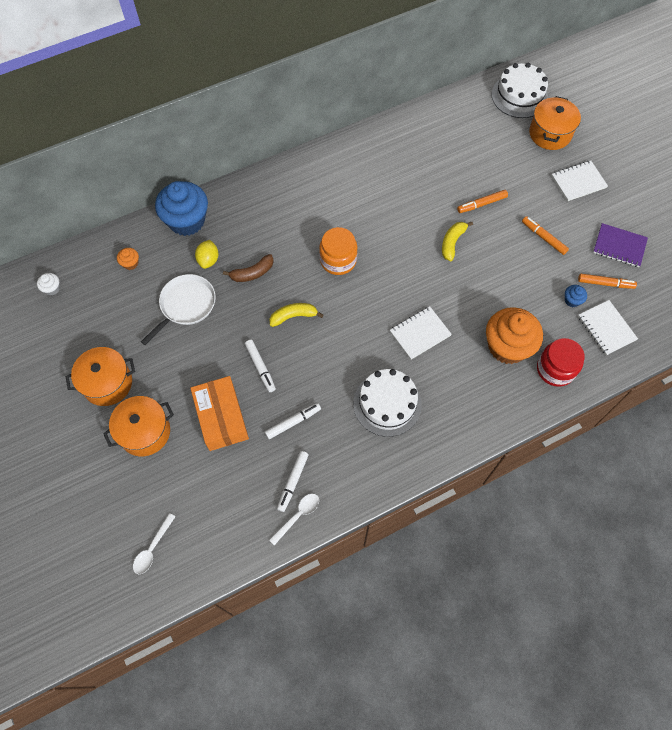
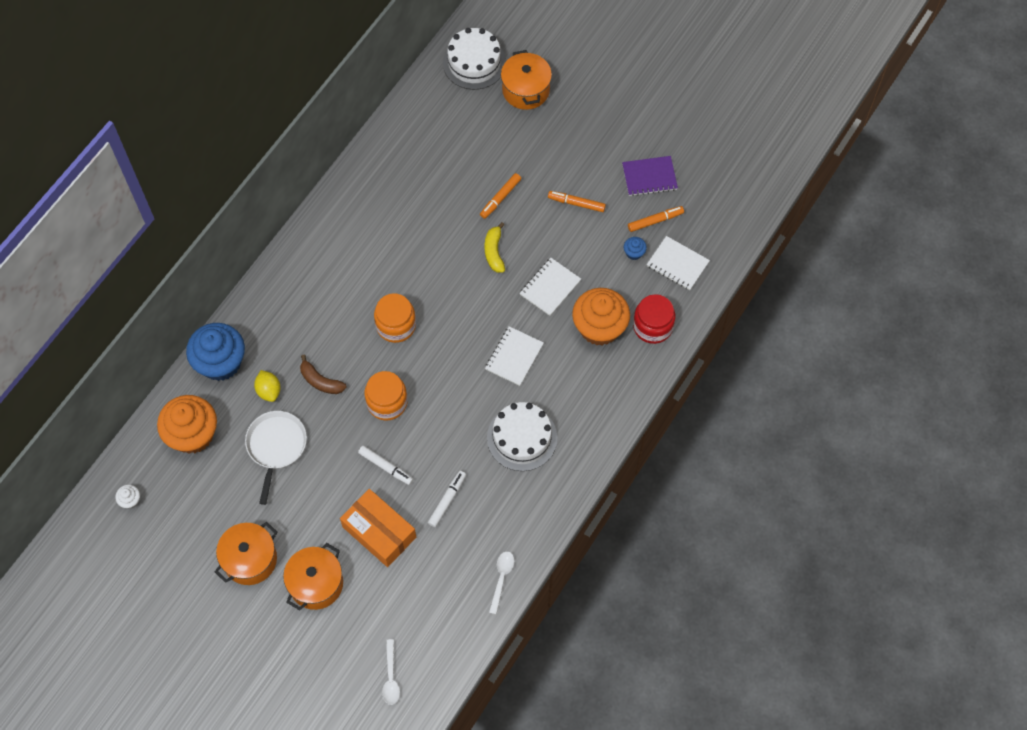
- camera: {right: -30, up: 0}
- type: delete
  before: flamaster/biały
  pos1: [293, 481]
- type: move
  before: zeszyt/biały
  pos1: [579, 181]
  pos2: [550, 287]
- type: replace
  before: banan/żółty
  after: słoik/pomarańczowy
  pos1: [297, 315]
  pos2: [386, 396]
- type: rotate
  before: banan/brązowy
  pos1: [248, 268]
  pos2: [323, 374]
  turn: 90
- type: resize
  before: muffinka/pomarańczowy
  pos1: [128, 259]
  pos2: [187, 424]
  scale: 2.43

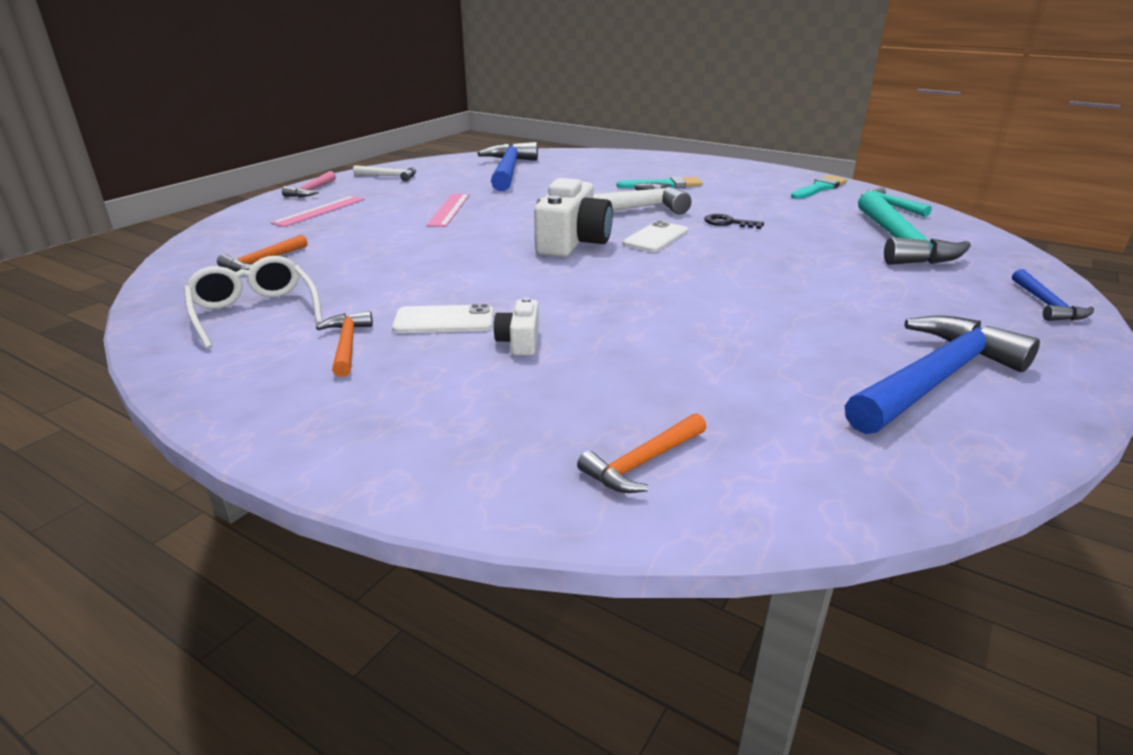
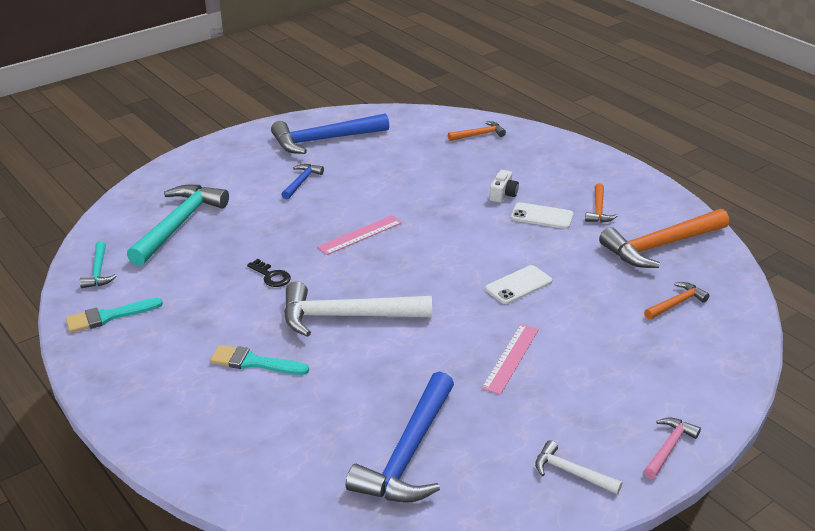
- camera: {right: -160, up: 5}
- type: delete
  before: aparat fotograficzny/biały
  pos1: [573, 217]
- type: move
  before: linijka/różowy
  pos1: [318, 211]
  pos2: [359, 235]
- type: move
  before: telefon/biały
  pos1: [655, 236]
  pos2: [518, 284]
- type: move
  before: młotek/niebieski
  pos1: [1053, 295]
  pos2: [302, 181]
- type: replace
  before: okulary/biały
  after: młotek/pomarańczowy
  pos1: [253, 302]
  pos2: [664, 238]

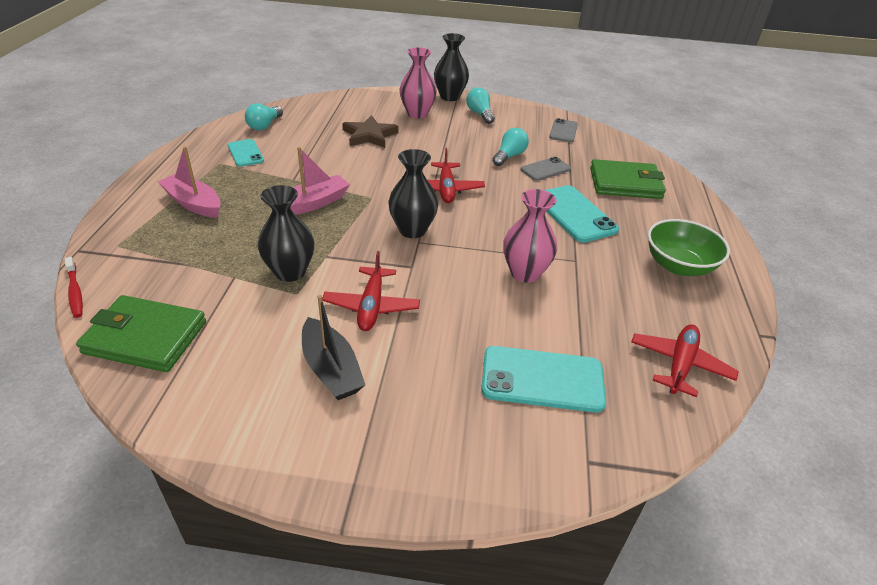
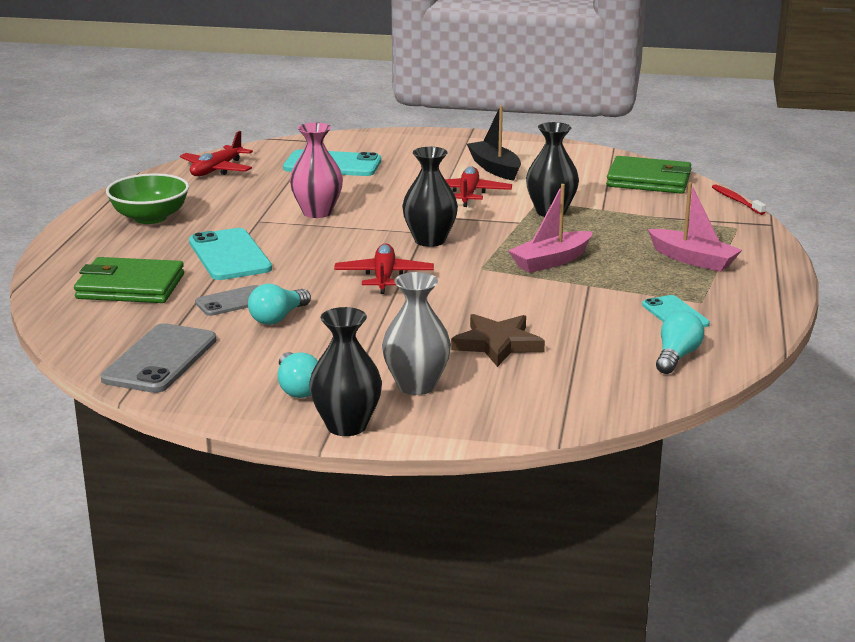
- camera: {right: -175, up: -15}
- type: recolor
  before: wazon/różowy
  after: wazon/szary
  pos1: [418, 83]
  pos2: [416, 333]
- type: resize
  before: telefon/szary
  pos1: [563, 130]
  pos2: [159, 358]
  scale: 1.66

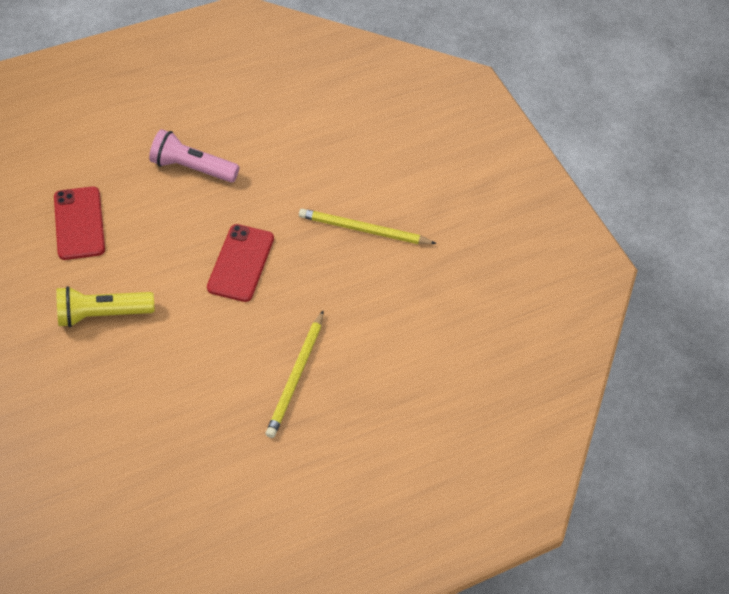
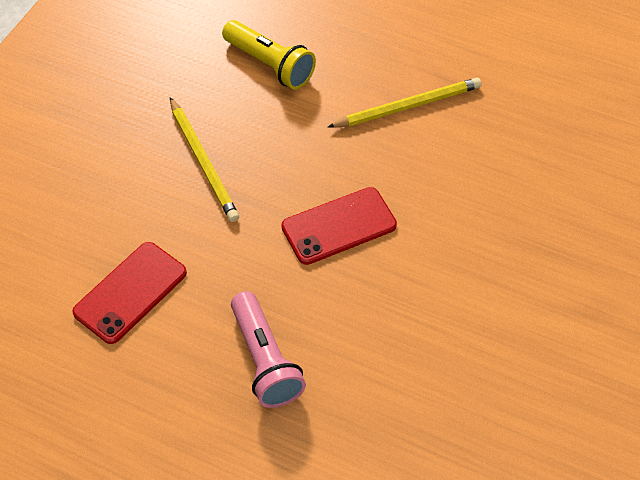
- camera: {right: -125, up: 0}
- type: move
  before: telefon/czerwony
  pos1: [79, 223]
  pos2: [129, 293]
- type: move
  before: latarka/żółty
  pos1: [105, 306]
  pos2: [269, 54]

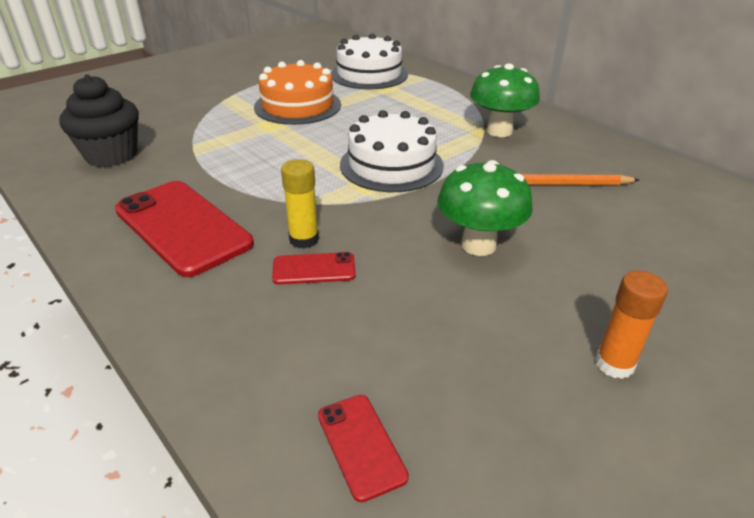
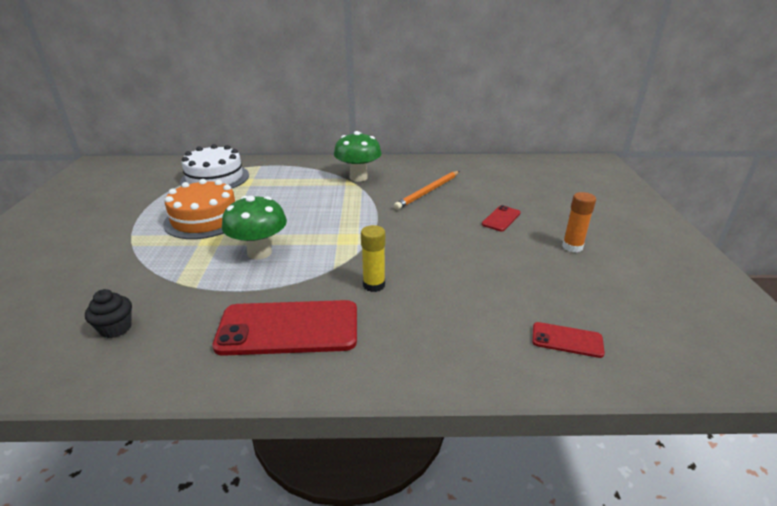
- camera: {right: -50, up: -5}
- type: delete
  before: tort/biały
  pos1: [392, 151]
- type: move
  before: telefon/czerwony
  pos1: [314, 268]
  pos2: [501, 218]
- type: move
  before: grzyb/zielony
  pos1: [485, 208]
  pos2: [254, 228]
- type: resize
  before: muffinka/czarny
  pos1: [99, 120]
  pos2: [108, 313]
  scale: 0.55

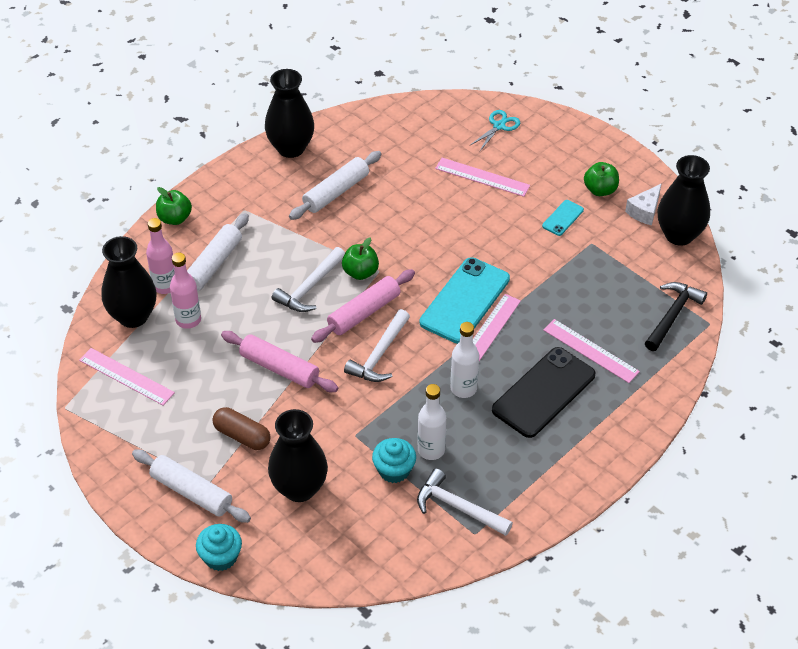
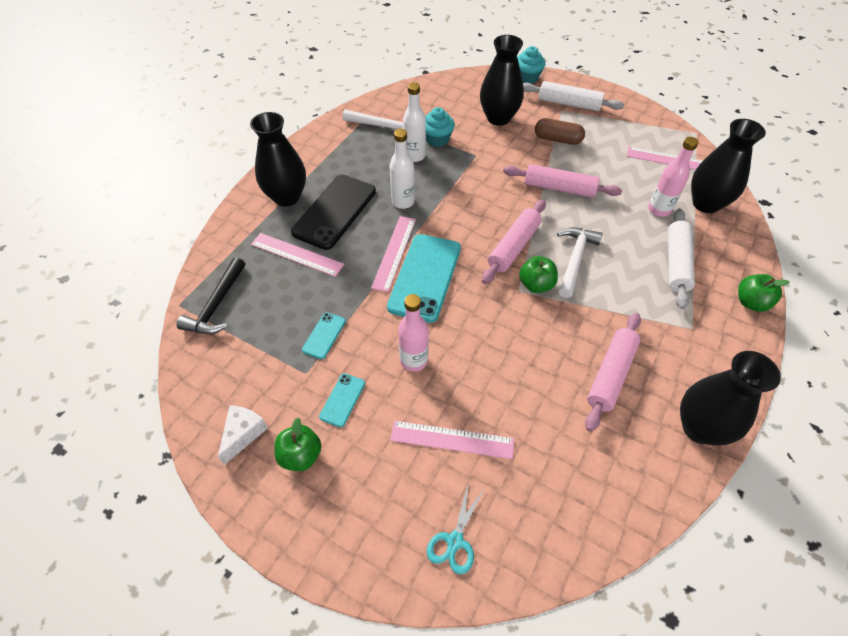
- camera: {right: 165, up: 5}
- type: delete
  before: młotek/biały
  pos1: [377, 345]
- type: insert
  after: telefon/turkusowy
  pos2: [324, 335]
- type: move
  before: butelka/różowy
  pos1: [160, 256]
  pos2: [413, 333]
- type: move
  before: wazon/czarny
  pos1: [684, 200]
  pos2: [278, 159]
- type: recolor
  before: wałek do ciasta/biały
  after: wałek do ciasta/różowy
  pos1: [335, 185]
  pos2: [613, 372]

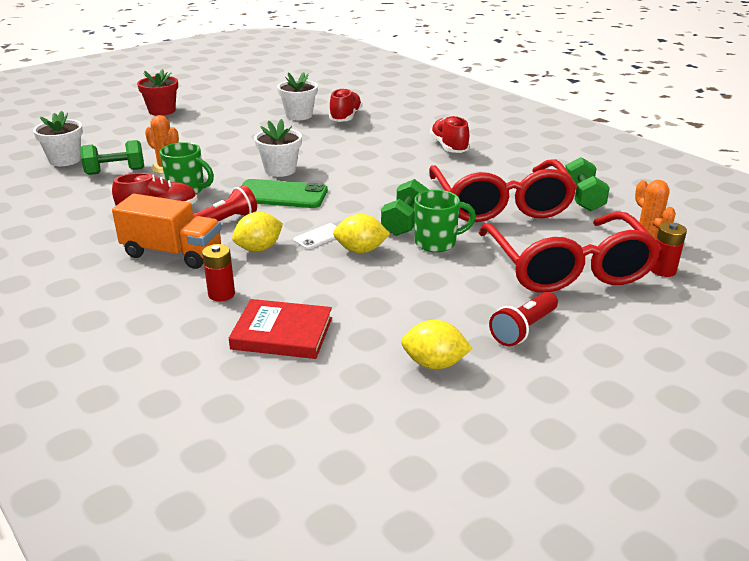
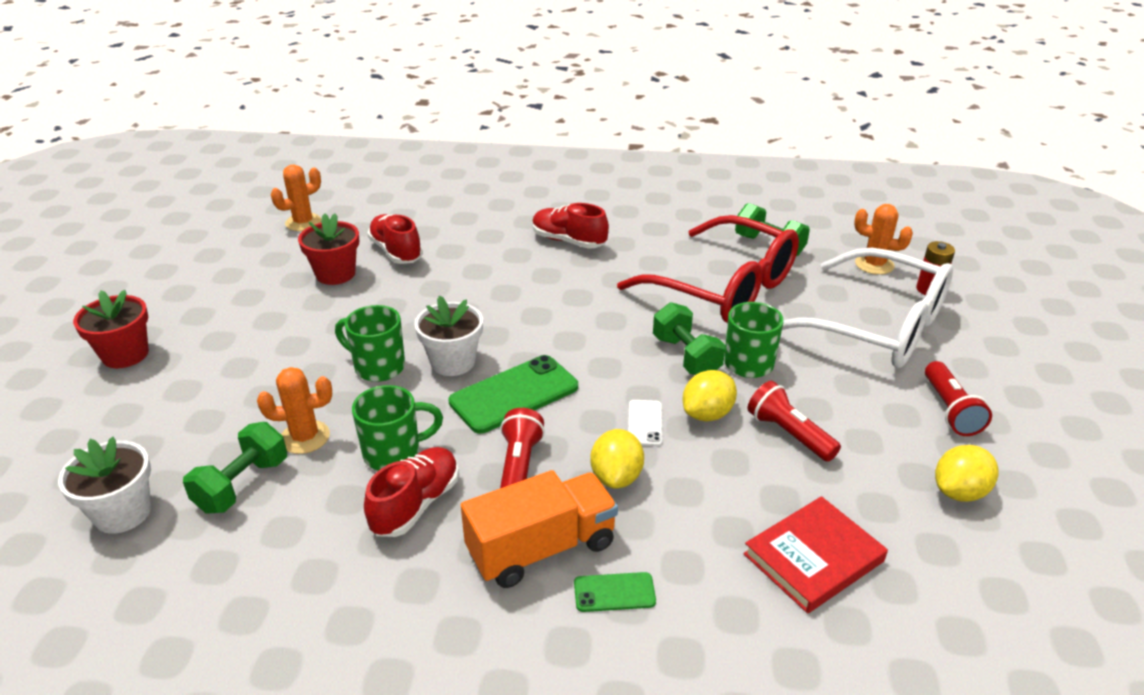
- camera: {right: -45, up: 5}
- type: delete
  before: bateria/czerwony
  pos1: [218, 272]
- type: insert
  after: kaktus/pomarańczowy
  pos2: [296, 197]
- type: insert
  after: kubek/zielony
  pos2: [370, 343]
- type: insert
  after: telefon/zielony
  pos2: [615, 592]
- type: insert
  after: latarka/czerwony
  pos2: [794, 421]
- type: recolor
  before: doniczka/biały
  after: doniczka/czerwony
  pos1: [297, 96]
  pos2: [328, 249]
- type: recolor
  before: okulary/czerwony
  after: okulary/biały
  pos1: [570, 252]
  pos2: [867, 307]

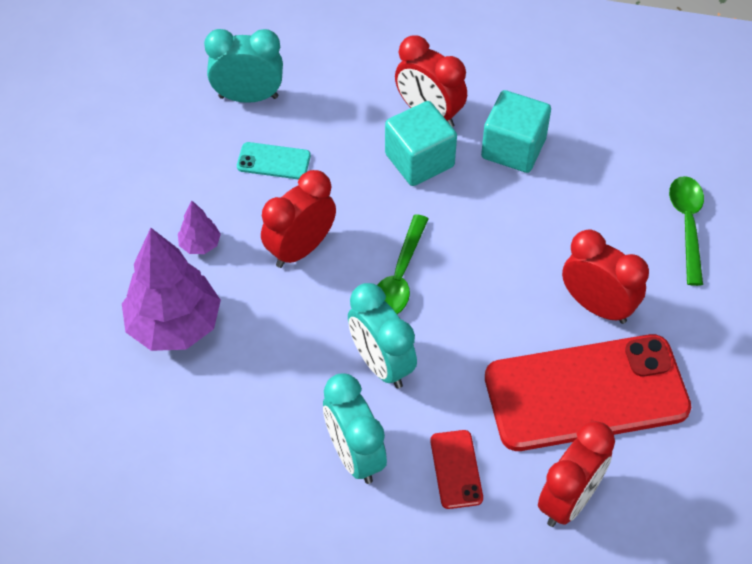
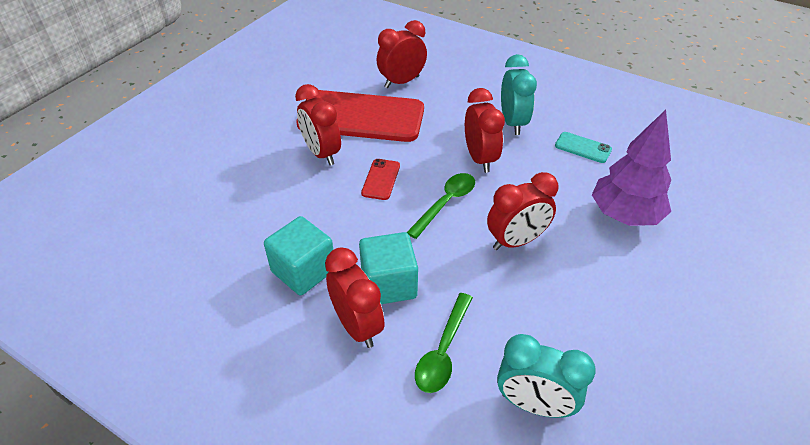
- camera: {right: -160, up: -10}
- type: delete
  before: drzewko/fioletowy
  pos1: [199, 227]
- type: move
  before: telefon/turkusowy
  pos1: [274, 161]
  pos2: [583, 147]
- type: move
  before: telefon/czerwony
  pos1: [456, 469]
  pos2: [380, 179]
- type: move
  before: łyżka/zielony
  pos1: [686, 231]
  pos2: [444, 343]
- type: recolor
  before: budzik/turkusowy
  after: budzik/czerwony
  pos1: [382, 335]
  pos2: [485, 130]

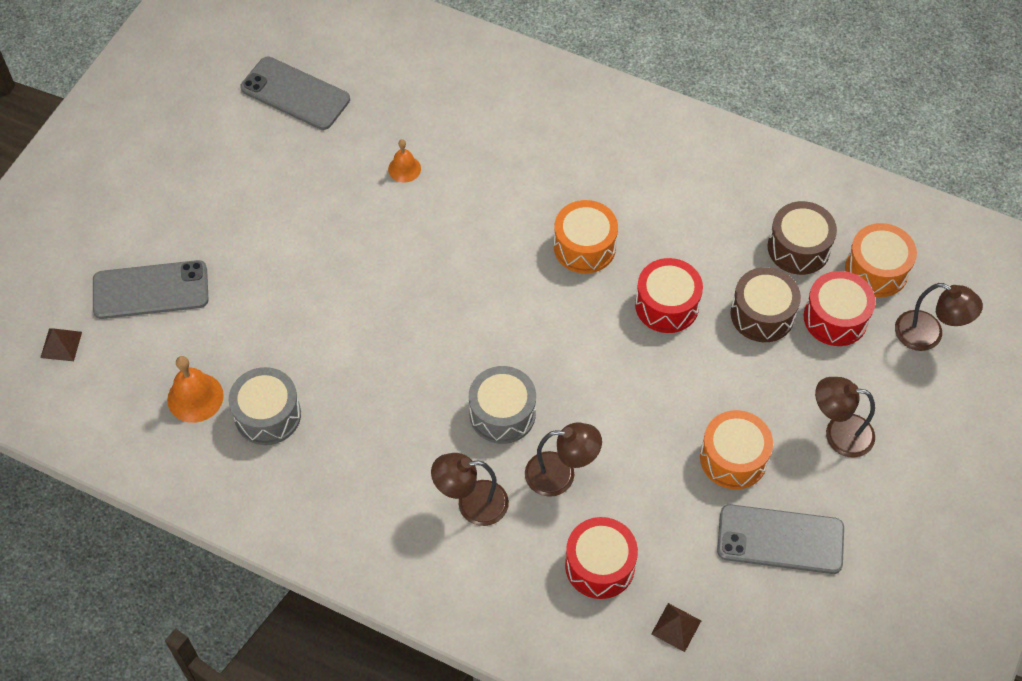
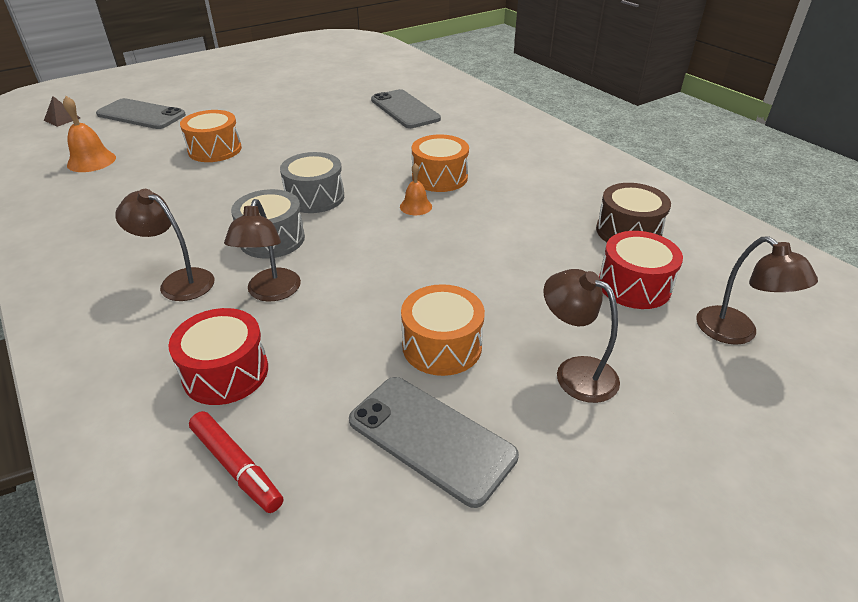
- camera: {right: 30, up: -20}
- type: delete
  before: bęben/czerwony
  pos1: [669, 295]
- type: delete
  before: bęben/brązowy
  pos1: [766, 304]
- type: move
  before: bęben/szary
  pos1: [265, 406]
  pos2: [312, 182]
- type: move
  before: telefon/szary
  pos1: [295, 93]
  pos2: [406, 108]
- type: move
  before: dzwonek/pomarańczowy
  pos1: [404, 161]
  pos2: [416, 189]
- type: move
  before: bęben/pomarańczowy
  pos1: [881, 260]
  pos2: [211, 136]
- type: replace
  before: piramida/brązowy
  after: flamaster/czerwony
  pos1: [676, 627]
  pos2: [236, 462]
- type: rotate
  before: lampka/brązowy
  pos1: [563, 460]
  pos2: [262, 250]
  turn: 60

